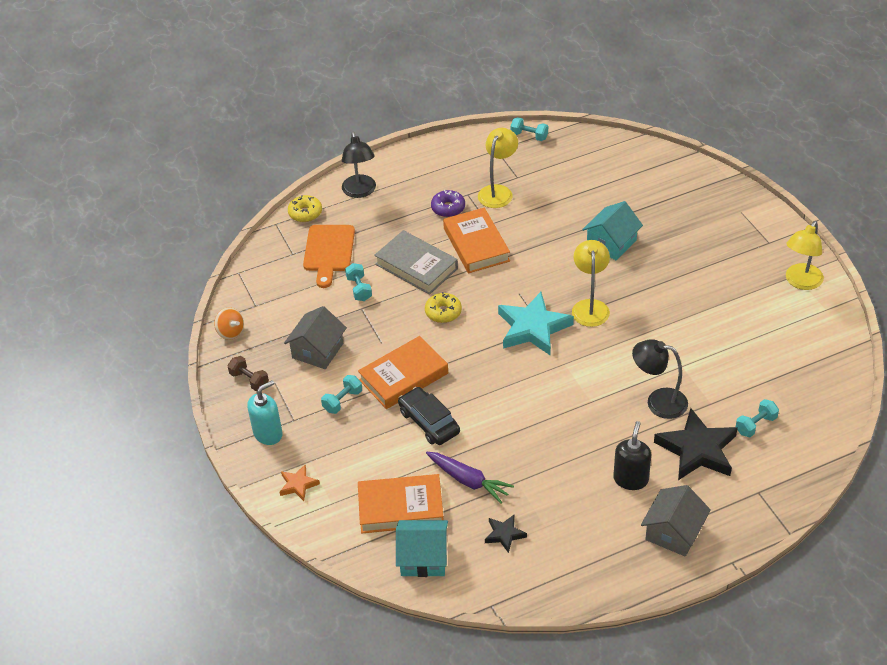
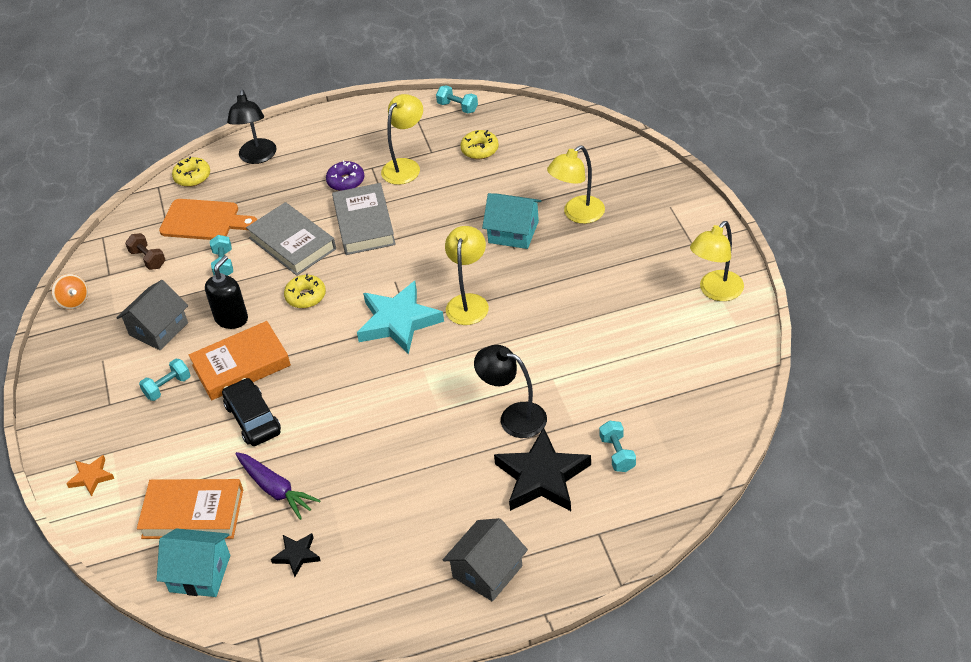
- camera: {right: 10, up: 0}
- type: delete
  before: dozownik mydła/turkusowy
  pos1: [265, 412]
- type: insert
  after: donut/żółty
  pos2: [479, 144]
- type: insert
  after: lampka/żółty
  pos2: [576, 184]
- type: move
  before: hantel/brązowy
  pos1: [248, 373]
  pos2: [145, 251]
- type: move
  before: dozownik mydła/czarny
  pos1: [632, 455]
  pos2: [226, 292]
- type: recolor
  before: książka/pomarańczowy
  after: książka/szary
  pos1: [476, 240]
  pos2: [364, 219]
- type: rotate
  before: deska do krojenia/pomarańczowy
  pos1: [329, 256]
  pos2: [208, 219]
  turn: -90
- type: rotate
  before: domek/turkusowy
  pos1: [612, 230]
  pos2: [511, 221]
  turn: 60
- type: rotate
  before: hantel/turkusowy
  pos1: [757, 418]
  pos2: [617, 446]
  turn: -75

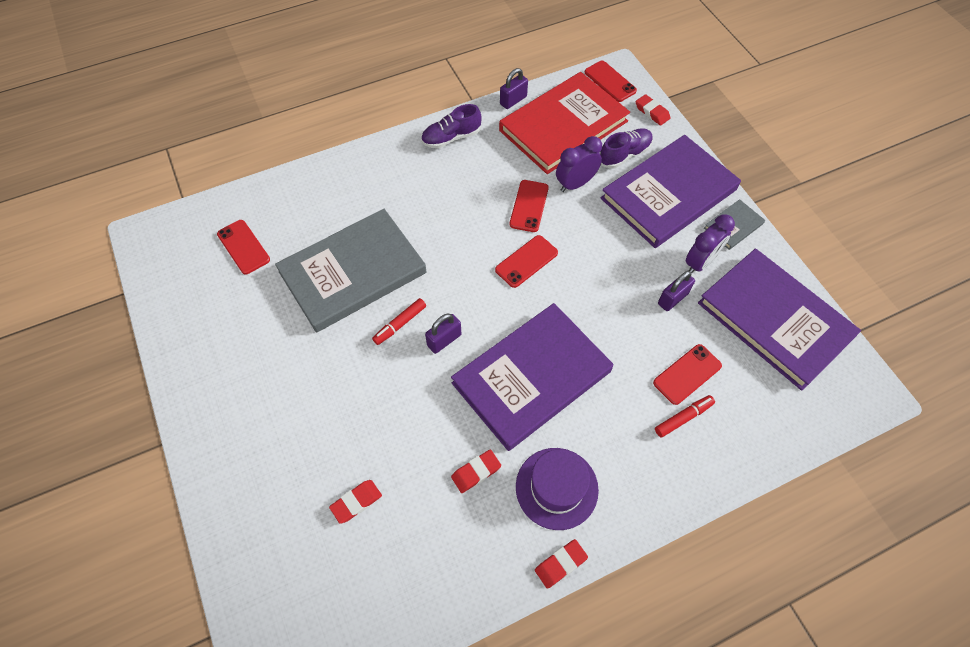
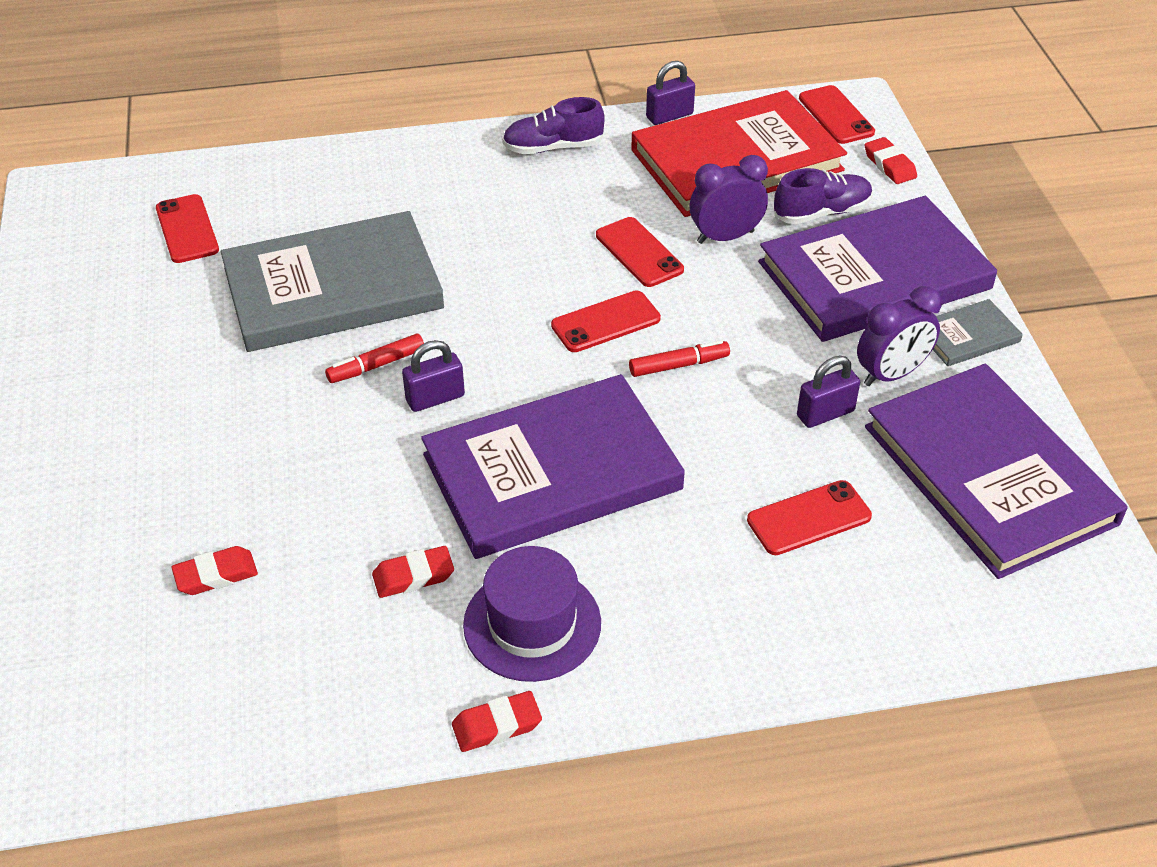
- camera: {right: 15, up: -15}
- type: move
  before: flamaster/czerwony
  pos1: [685, 416]
  pos2: [679, 358]
- type: rotate
  before: telefon/czerwony
  pos1: [529, 206]
  pos2: [640, 252]
  turn: -60

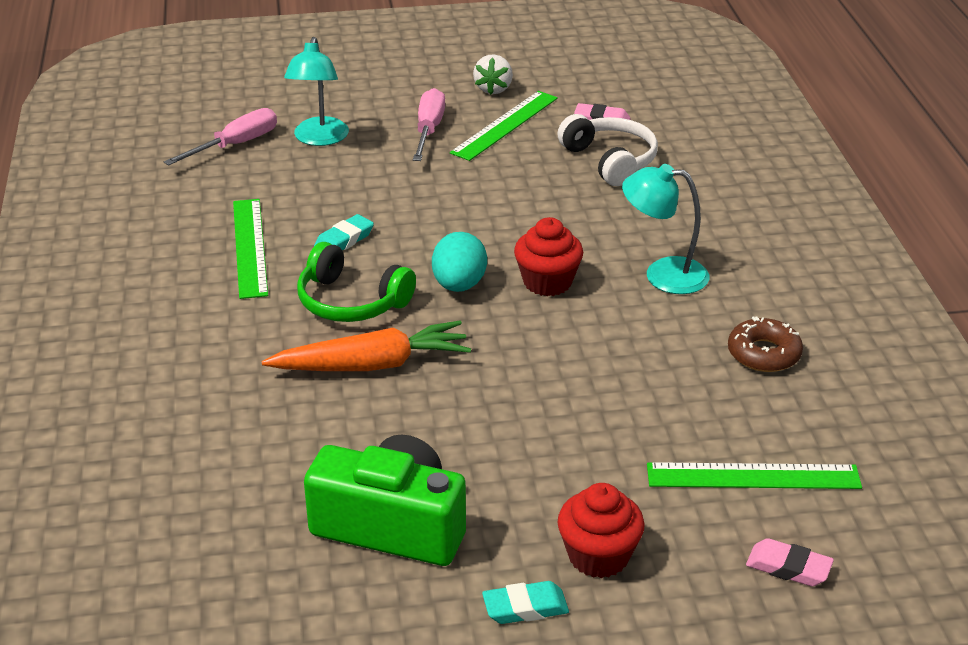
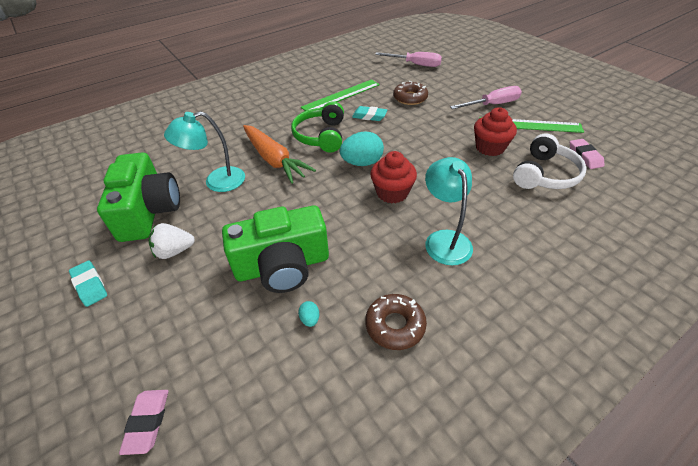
- camera: {right: 65, up: 10}
- type: delete
  before: linijka/zielony
  pos1: [754, 475]
- type: insert
  after: aparat fotograficzny/zielony
  pos2: [275, 249]
- type: insert
  after: jajko/turkusowy
  pos2: [308, 314]
- type: insert
  after: donut/brązowy
  pos2: [410, 93]
- type: move
  before: lampka/turkusowy
  pos1: [316, 91]
  pos2: [204, 151]
- type: move
  before: truskawka/biały
  pos1: [493, 74]
  pos2: [172, 241]
- type: move
  before: muffinka/czerwony
  pos1: [601, 530]
  pos2: [495, 131]

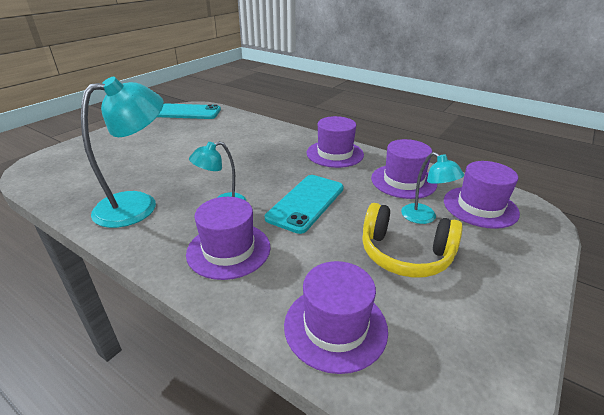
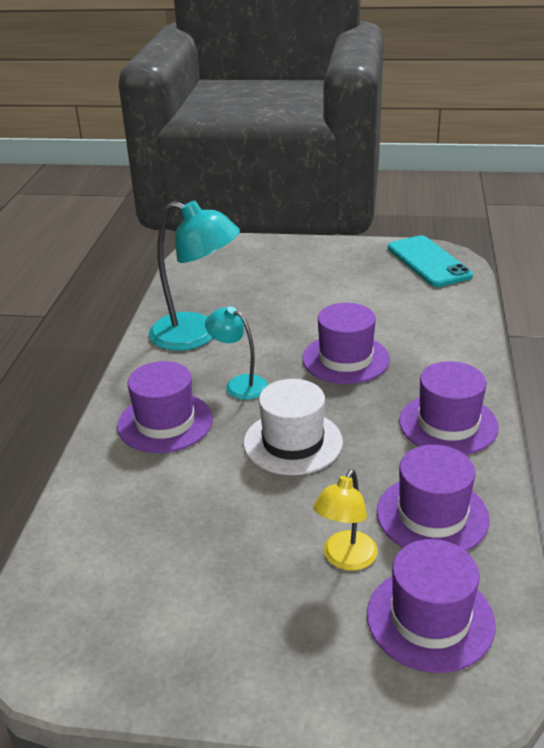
- camera: {right: 65, up: 0}
- type: delete
  before: słuchawki/żółty
  pos1: [412, 240]
- type: move
  before: kapelusz/fioletowy
  pos1: [336, 317]
  pos2: [346, 343]
- type: replace
  before: telefon/turkusowy
  after: kapelusz/biały
  pos1: [304, 204]
  pos2: [293, 427]
- type: recolor
  before: lampka/turkusowy
  after: lampka/żółty
  pos1: [432, 188]
  pos2: [345, 520]

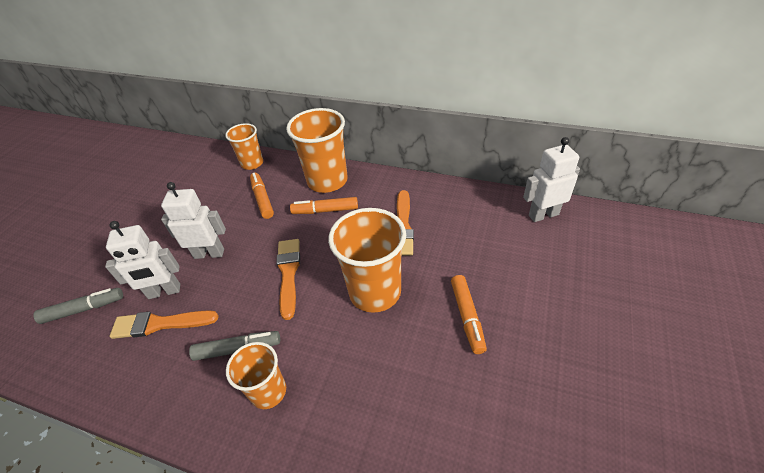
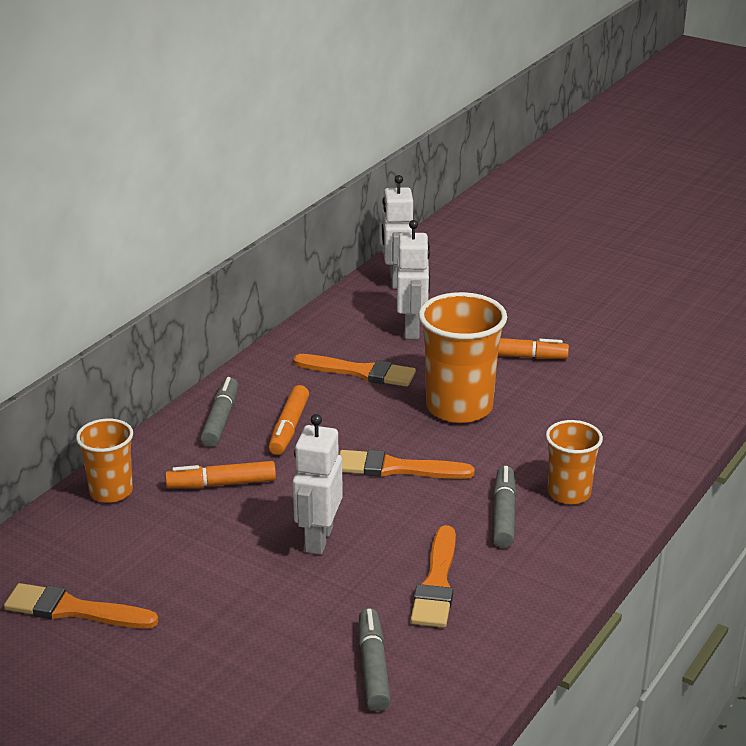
- camera: {right: -80, up: -15}
- type: insert
  after: pędzel/pomarańczowy
  pos2: [81, 606]
- type: move
  before: robot/biały
  pos1: [142, 260]
  pos2: [413, 279]
- type: replace
  before: szklanka/pomarańczowy
  after: flamaster/szary
  pos1: [317, 150]
  pos2: [219, 412]

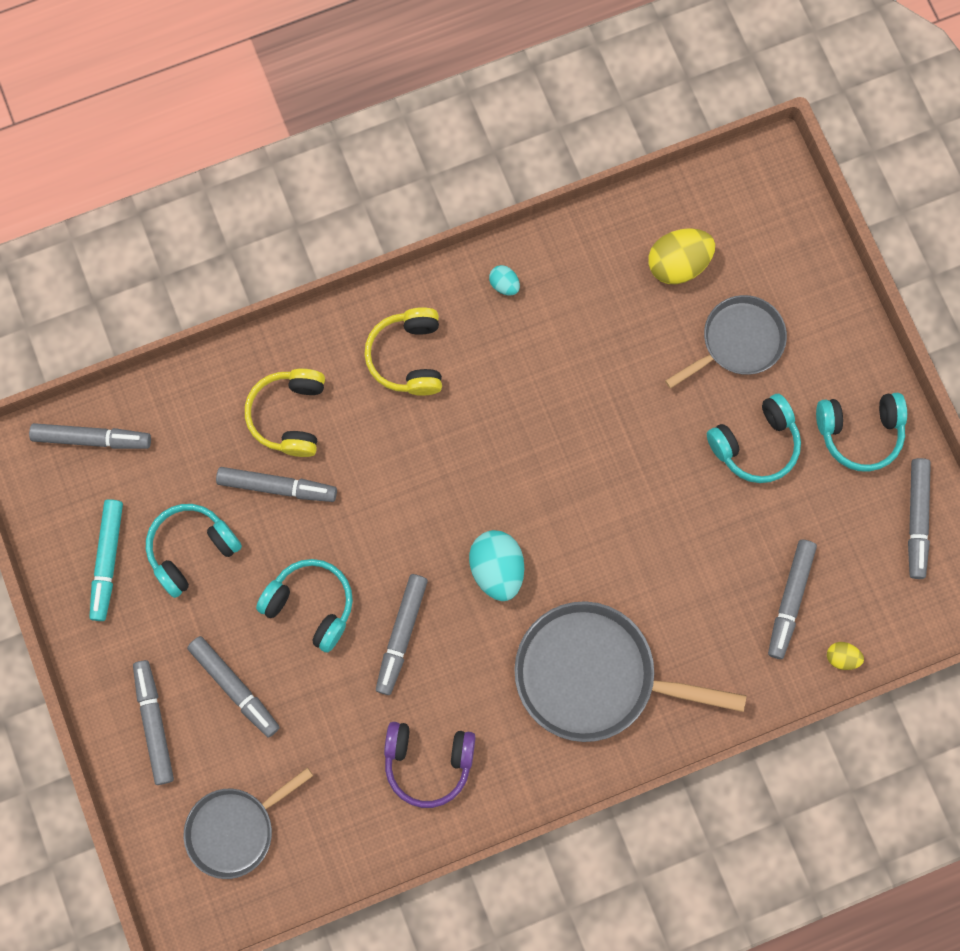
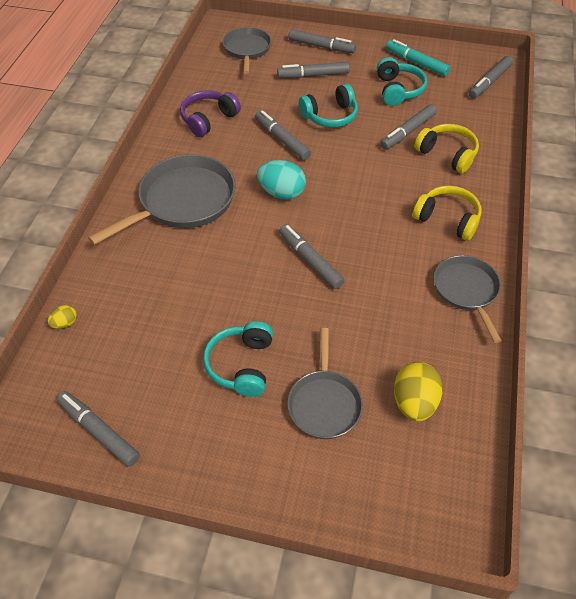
- camera: {right: 125, up: -25}
- type: delete
  before: słuchawki/turkusowy
  pos1: [861, 432]
- type: move
  before: flamaster/szary
  pos1: [792, 599]
  pos2: [311, 256]
- type: replace
  before: jajko/turkusowy
  after: patelnia/szary
  pos1: [504, 280]
  pos2: [468, 299]

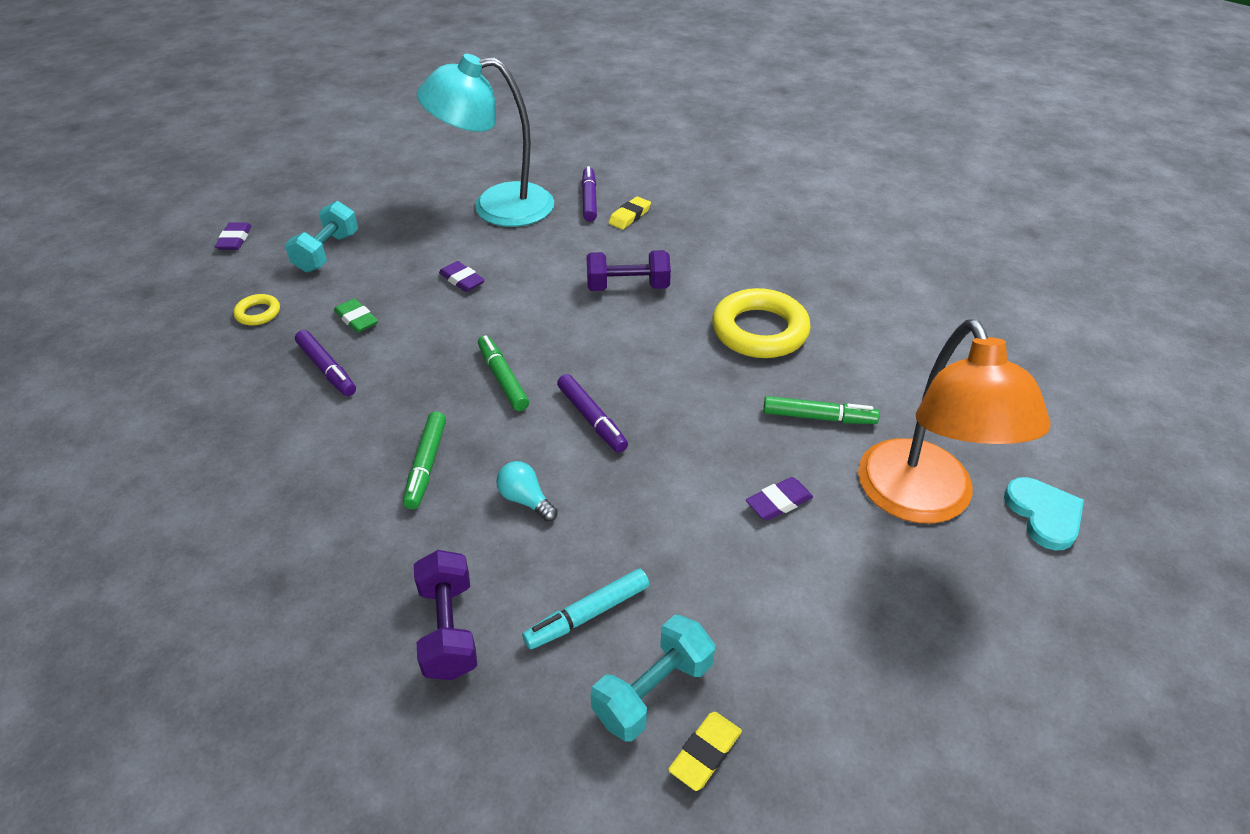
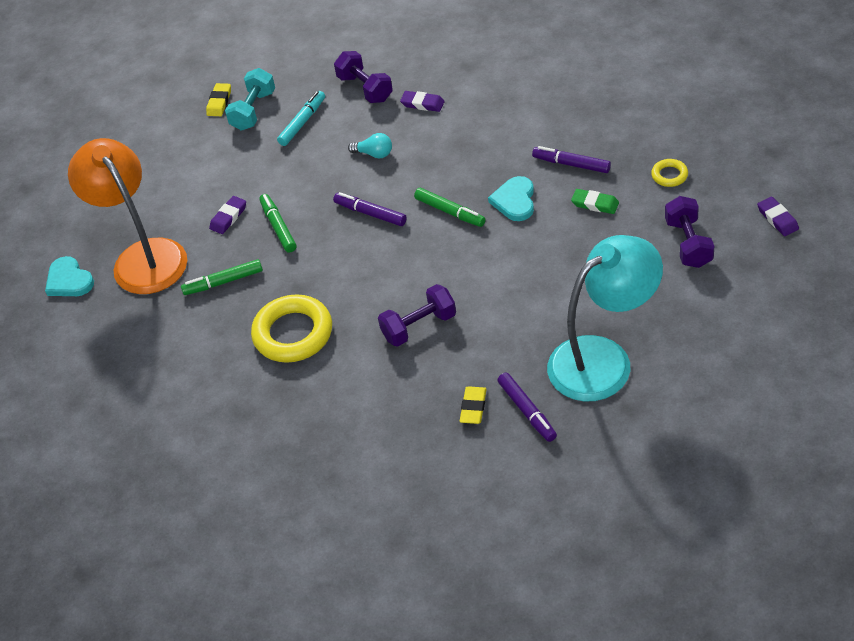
- camera: {right: 160, up: 5}
- type: insert
  after: serce/turkusowy
  pos2: [511, 198]
- type: move
  before: flamaster/zielony
  pos1: [424, 460]
  pos2: [278, 223]
- type: move
  before: gumka do mazania/fioletowy
  pos1: [462, 276]
  pos2: [422, 101]
- type: recolor
  before: hantel/turkusowy
  after: hantel/fioletowy
  pos1: [321, 236]
  pos2: [689, 232]

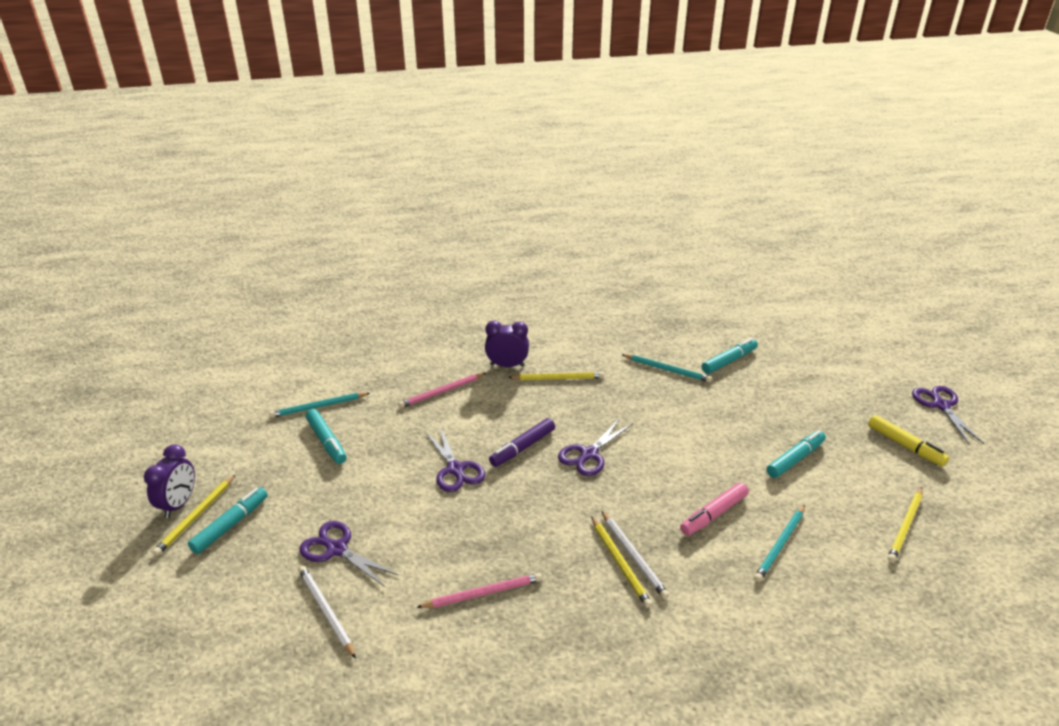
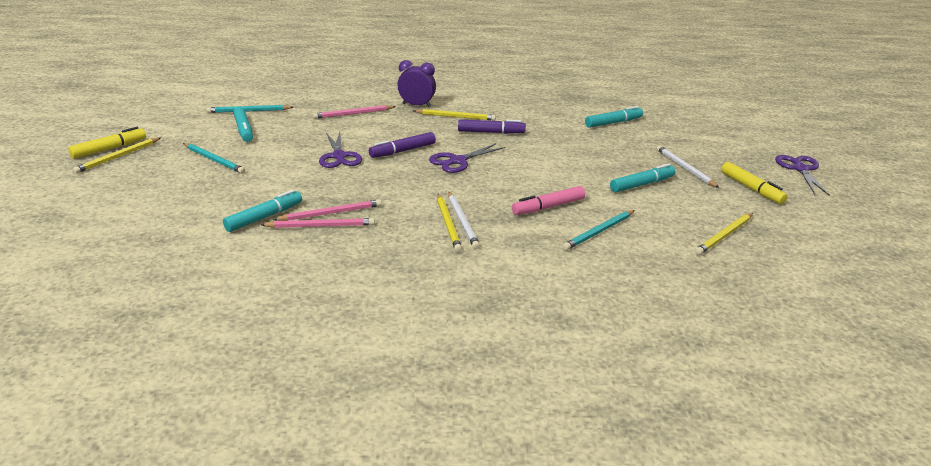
- camera: {right: 10, up: -5}
- type: delete
  before: nożyczki/fioletowy
  pos1: [348, 554]
- type: insert
  after: ołówek/różowy
  pos2: [327, 210]
- type: insert
  after: flamaster/fioletowy
  pos2: [492, 127]
- type: move
  before: flamaster/turkusowy
  pos1: [228, 520]
  pos2: [262, 211]
- type: move
  before: ołówek/biały
  pos1: [327, 612]
  pos2: [688, 166]
- type: move
  before: ołówek/turkusowy
  pos1: [666, 368]
  pos2: [214, 158]
- type: replace
  before: budzik/fioletowy
  after: flamaster/żółty
  pos1: [169, 481]
  pos2: [107, 143]

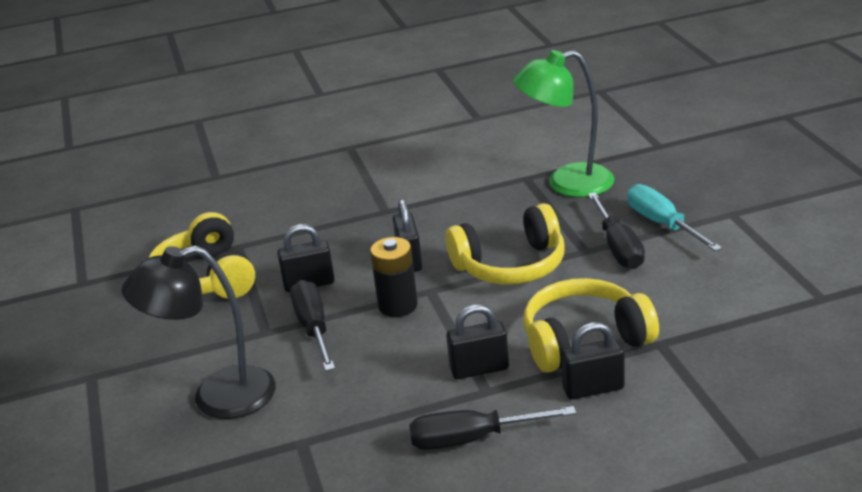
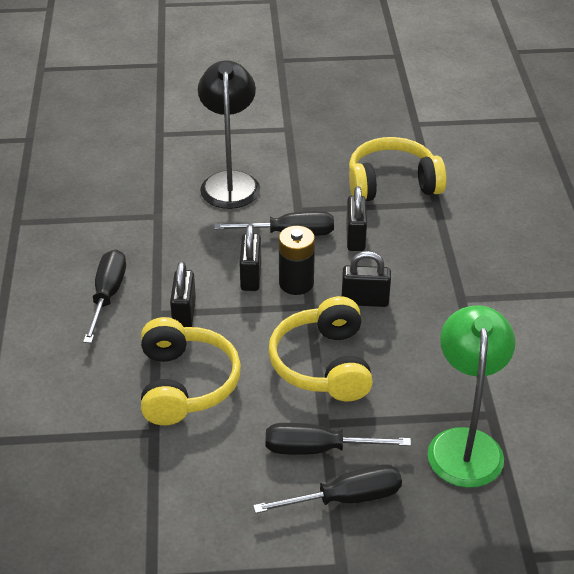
- camera: {right: 100, up: 10}
- type: move
  before: kłódka/czarny
  pos1: [593, 360]
  pos2: [250, 257]
- type: recolor
  before: śrubokręt/turkusowy
  after: śrubokręt/czarny
  pos1: [674, 217]
  pos2: [327, 488]

